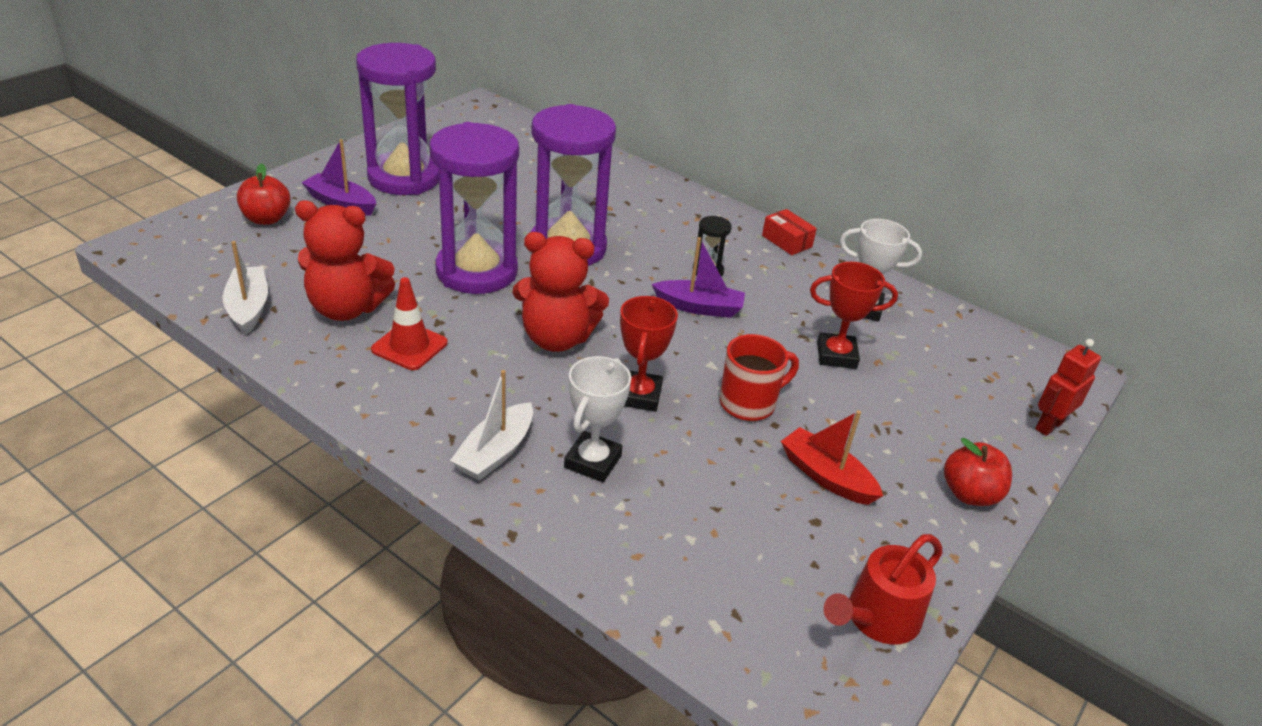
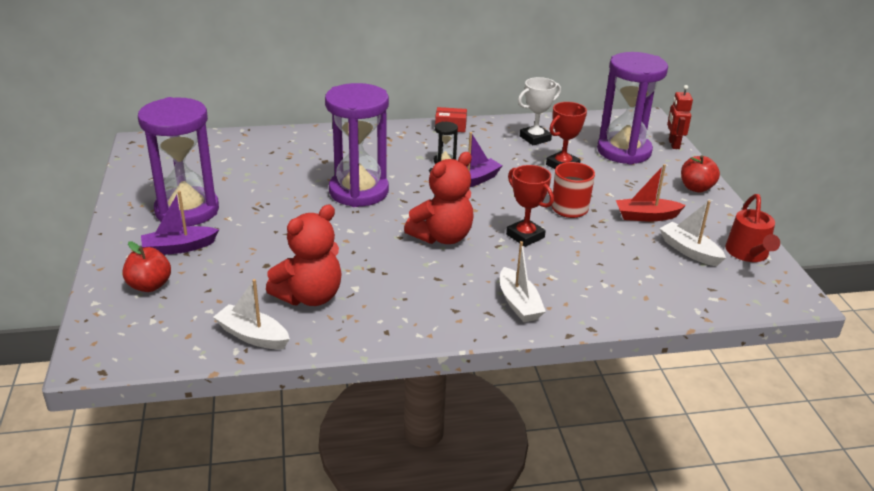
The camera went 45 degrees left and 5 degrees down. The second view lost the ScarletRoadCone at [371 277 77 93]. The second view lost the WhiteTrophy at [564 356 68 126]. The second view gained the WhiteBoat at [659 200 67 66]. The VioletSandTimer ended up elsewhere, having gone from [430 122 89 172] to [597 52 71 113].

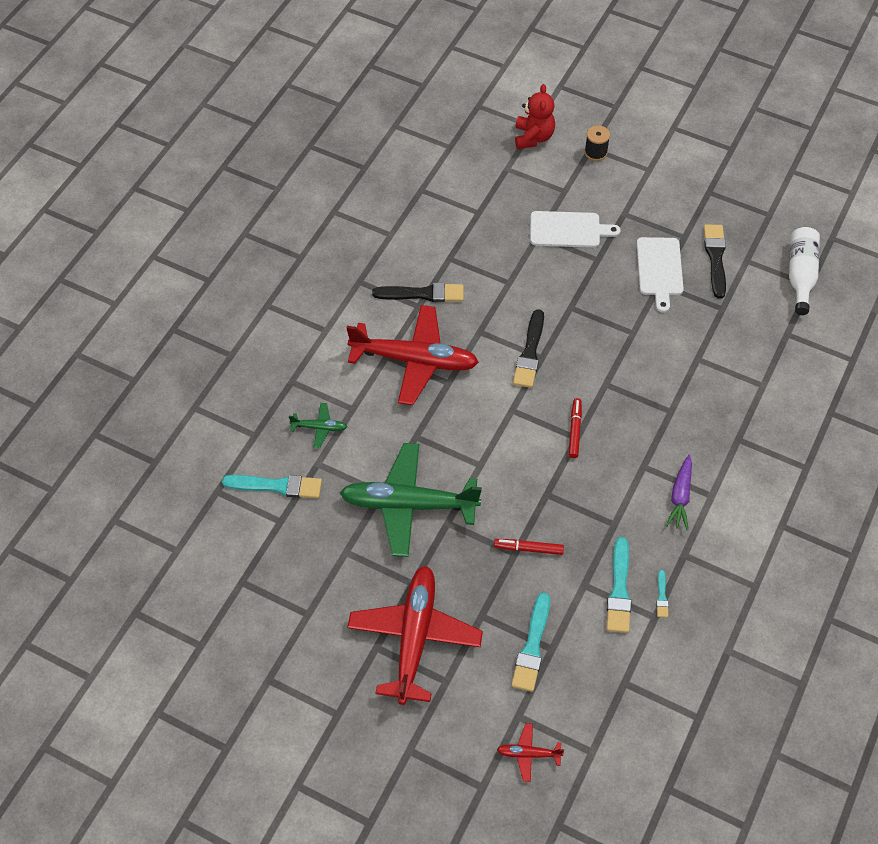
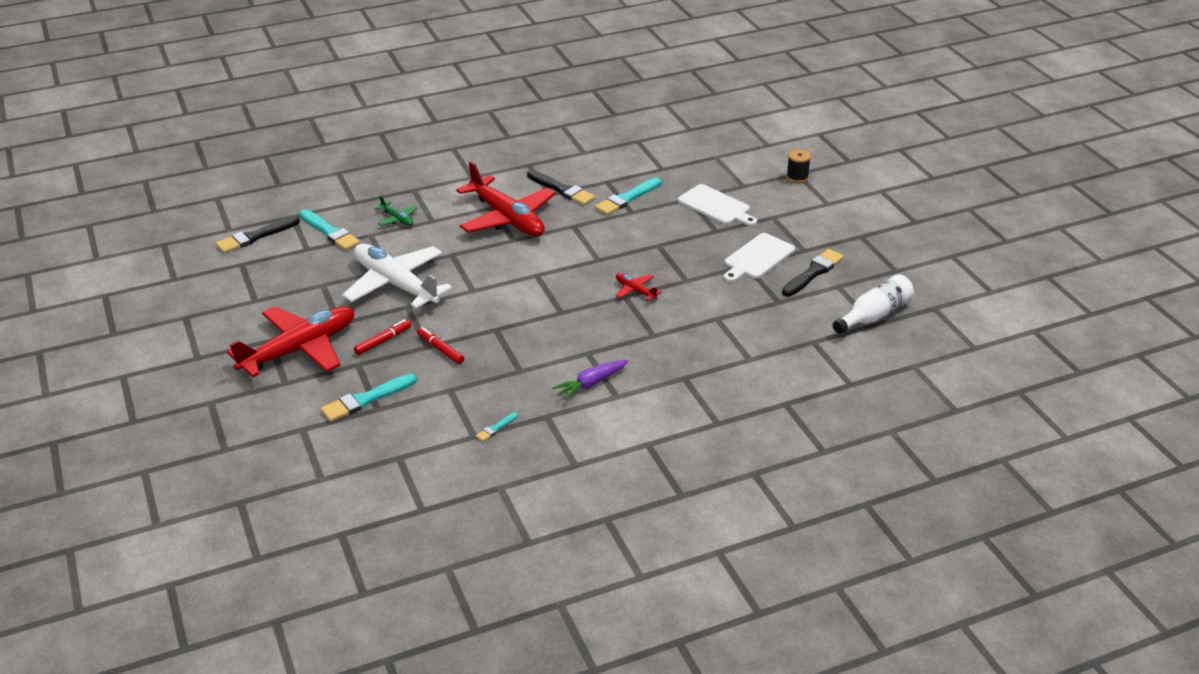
The camera went 40 degrees right and 20 degrees down. The second view lost the ScarletTeddy at [515 84 40 65]. The ScarletPlane ended up elsewhere, having gone from [497 723 67 59] to [616 273 46 28]. The JetBlackBrush ended up elsewhere, having gone from [513 309 31 79] to [216 216 84 37]. The ScarletFeltPen ended up elsewhere, having gone from [568 398 14 60] to [354 319 57 36]. The TealBrush ended up elsewhere, having gone from [607 537 24 96] to [595 178 66 37]. What was the LeafGreenPlane at [340 443 142 114] turned into the WhitePlane at [342 244 110 65].

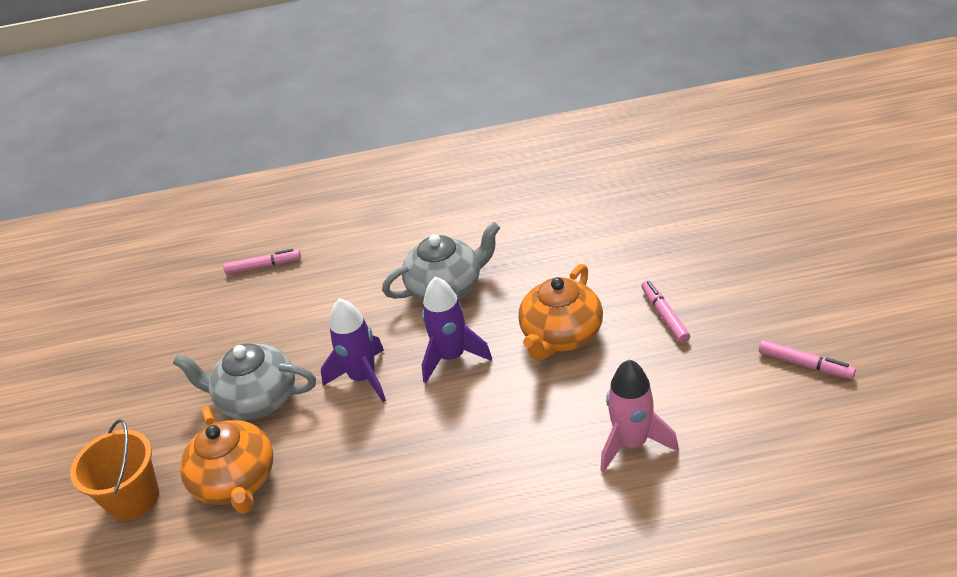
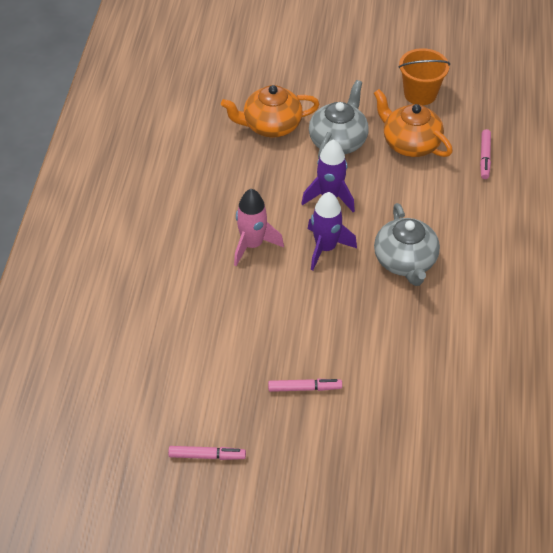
The camera went 100 degrees right and 10 degrees up. The OrangeColouredPail ended up elsewhere, having gone from [70 419 89 102] to [398 48 52 57]. The OrangeColouredTeapot ended up elsewhere, having gone from [518 264 85 96] to [374 89 79 68]. The RosyRocket ended up elsewhere, having gone from [600 360 79 113] to [234 189 50 77]. The RosyFeltPen at [759 340 97 39] ended up facing another way, 135 degrees counterclockwise from before.

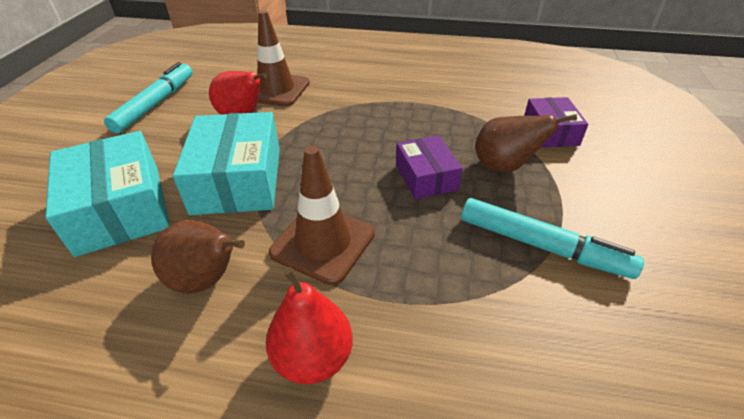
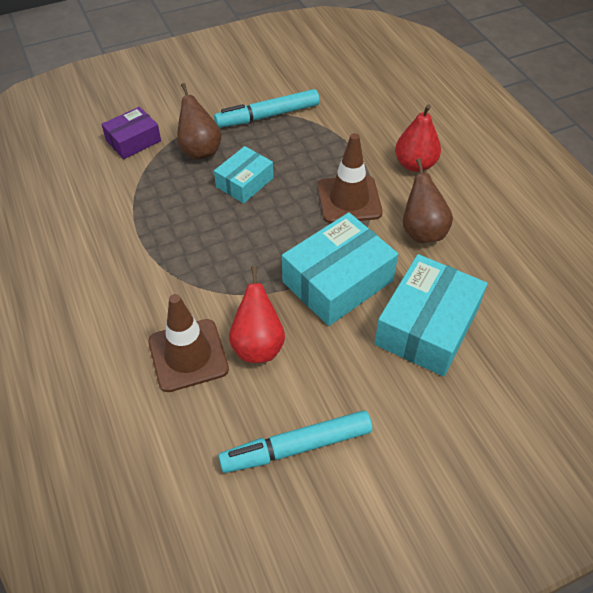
The camera went 125 degrees left and 10 degrees up. What was the VioletParcel at [396 135 67 64] turned into the TealParcel at [214 146 59 58]. The TealFeltPen at [461 198 183 81] ended up facing another way, 105 degrees counterclockwise from before.

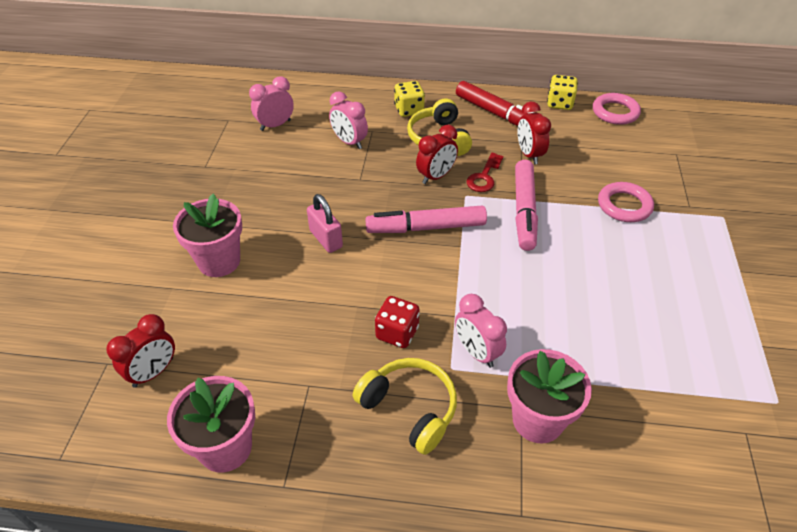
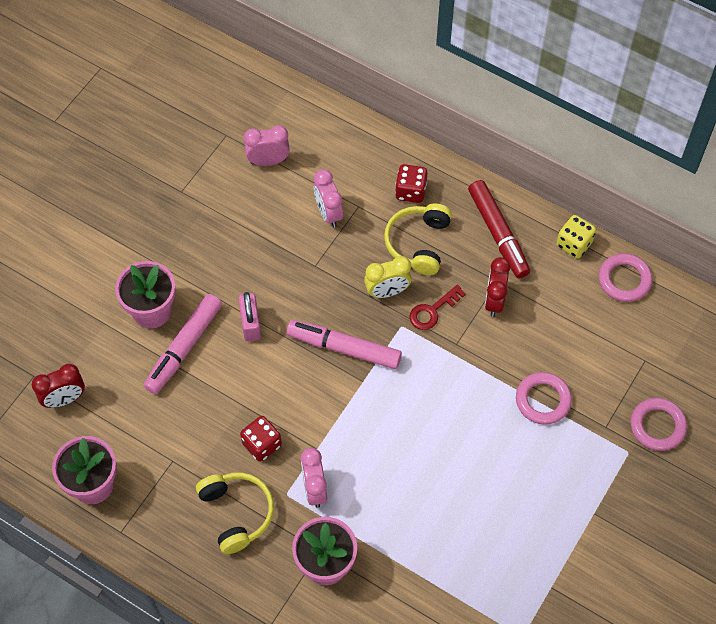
The camera went 25 degrees right and 15 degrees up. The second view gained the RosyTorus at [631 398 56 53]. The RosyFeltPen ended up elsewhere, having gone from [515 160 23 91] to [144 294 78 100]. What was the BrightYellowGameDie at [394 81 31 36] turned into the ScarletGameDie at [395 164 33 39]. What was the ScarletBedsideClock at [416 125 42 59] turned into the BrightYellowBedsideClock at [364 256 48 42].

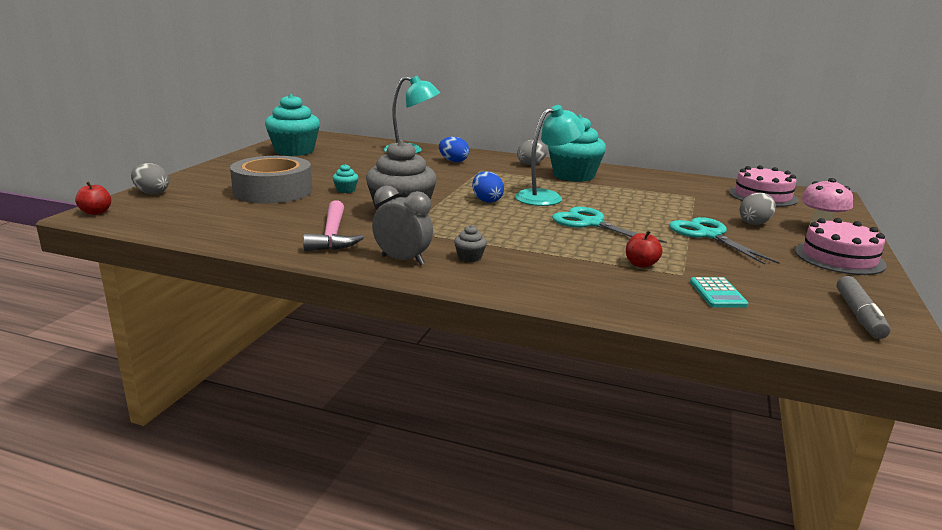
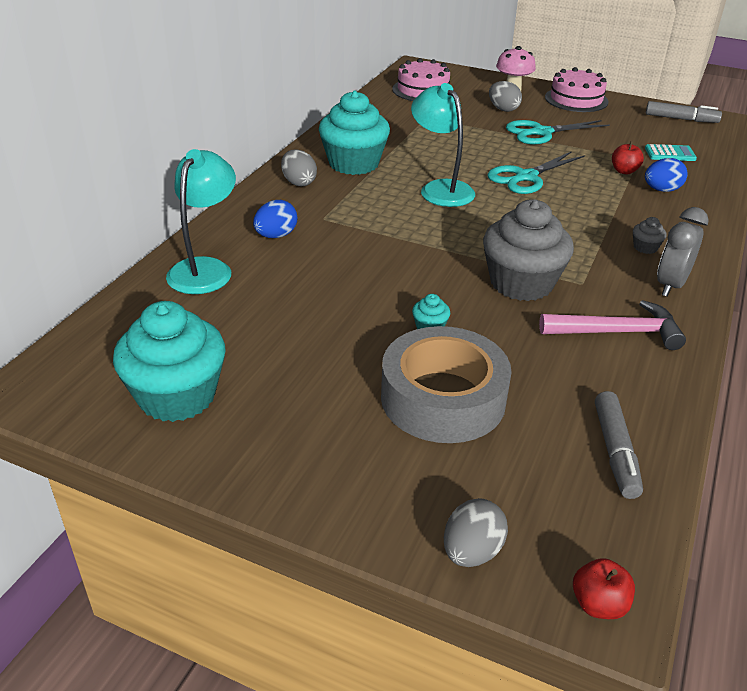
The camera went 85 degrees left and 15 degrees up. The second view gained the GrayFeltPen at [595 391 48 108]. The BlueEgg ended up elsewhere, having gone from [472 171 32 32] to [645 158 43 34].

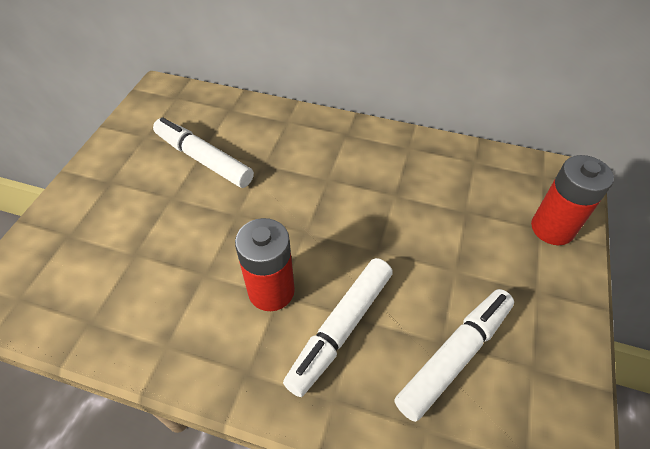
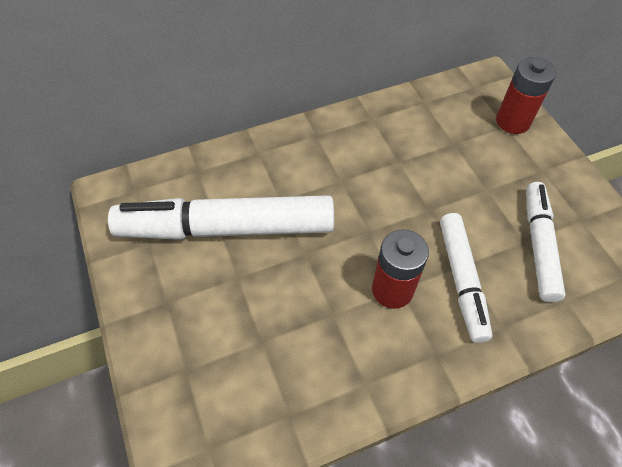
The camera went 40 degrees left and 5 degrees up. The size of the WhiteFeltPen at [153 117 101 71] changed by a factor of 1.68.

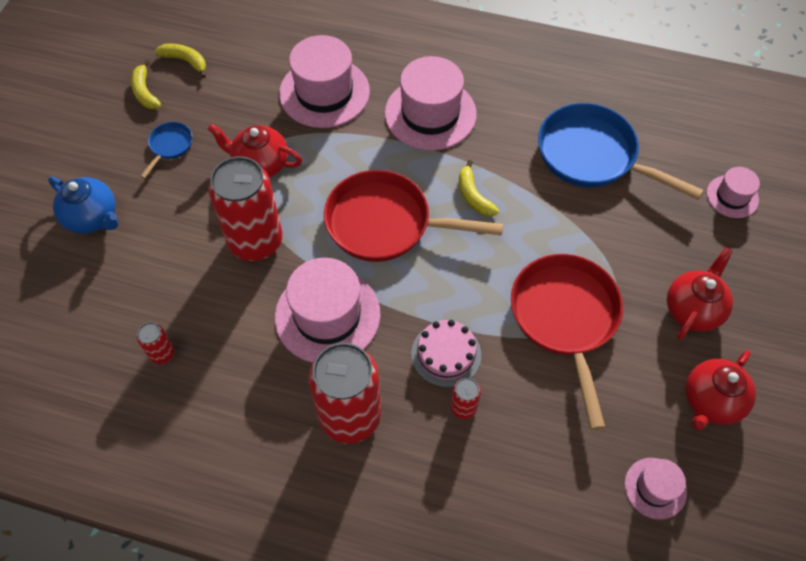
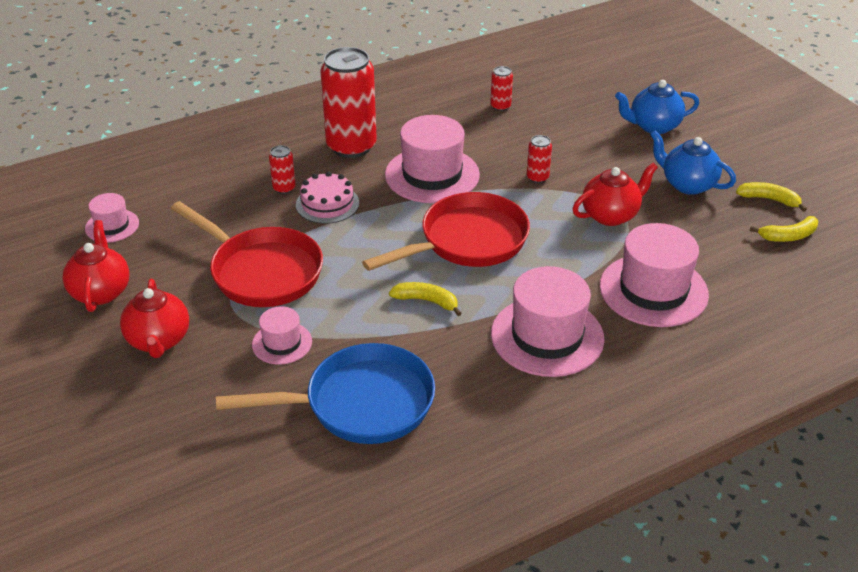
The camera went 135 degrees right and 20 degrees down. The RosyHat ended up elsewhere, having gone from [707 167 53 51] to [252 306 60 59]. Where the BlueSkillet stood at [140 122 52 57], the BlueTeapot came to stand at [650 130 86 65]. The size of the ScarletSodaCan at [208 156 75 105] changed by a factor of 0.43.

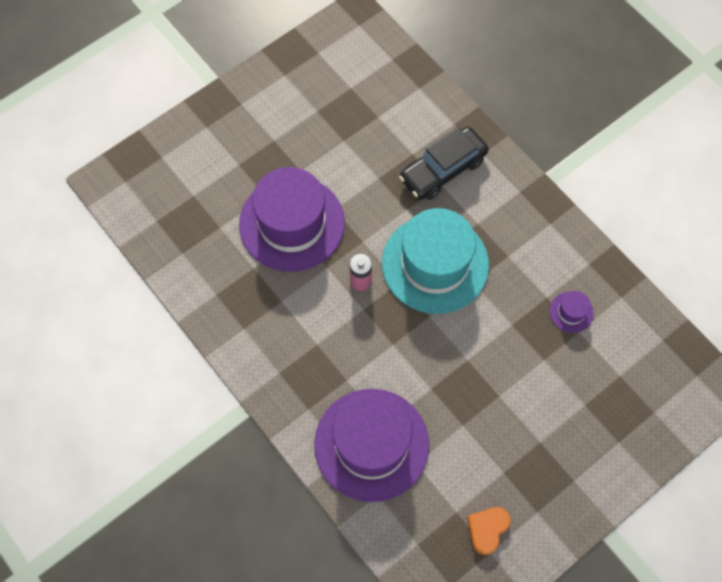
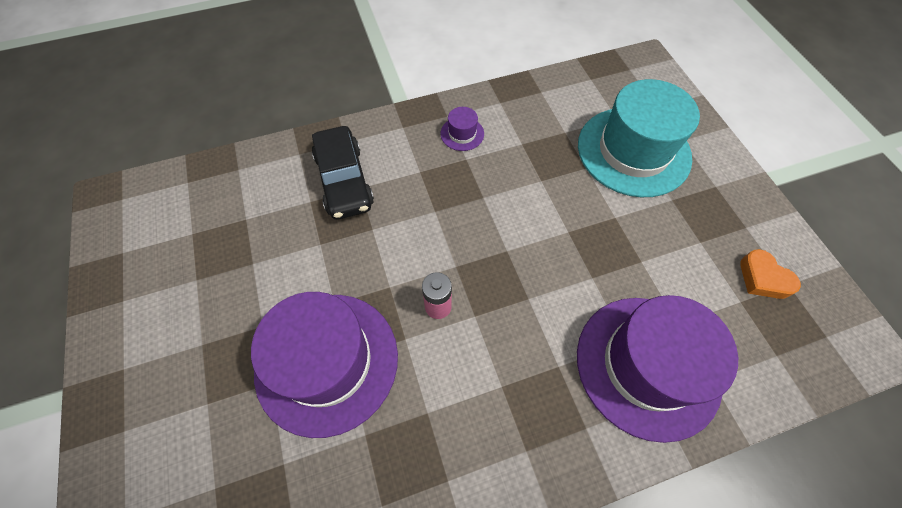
The camera went 70 degrees left and 5 degrees down. The TealHat ended up elsewhere, having gone from [382 208 107 106] to [578 79 122 118]. The VioletHat ended up elsewhere, having gone from [550 291 44 42] to [440 107 44 44].

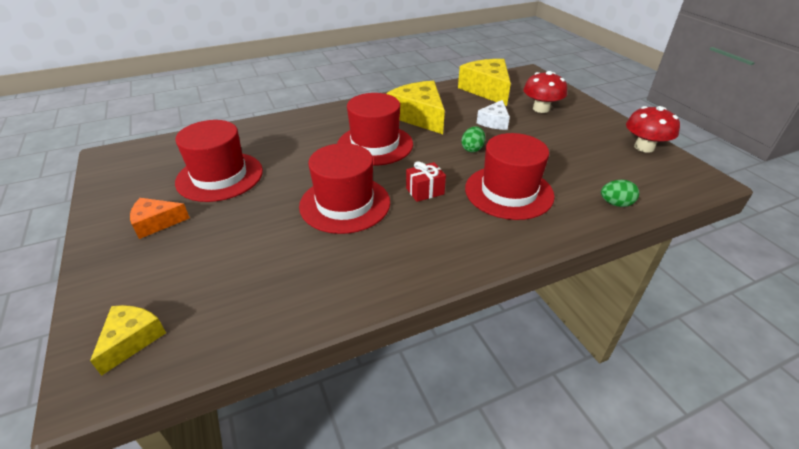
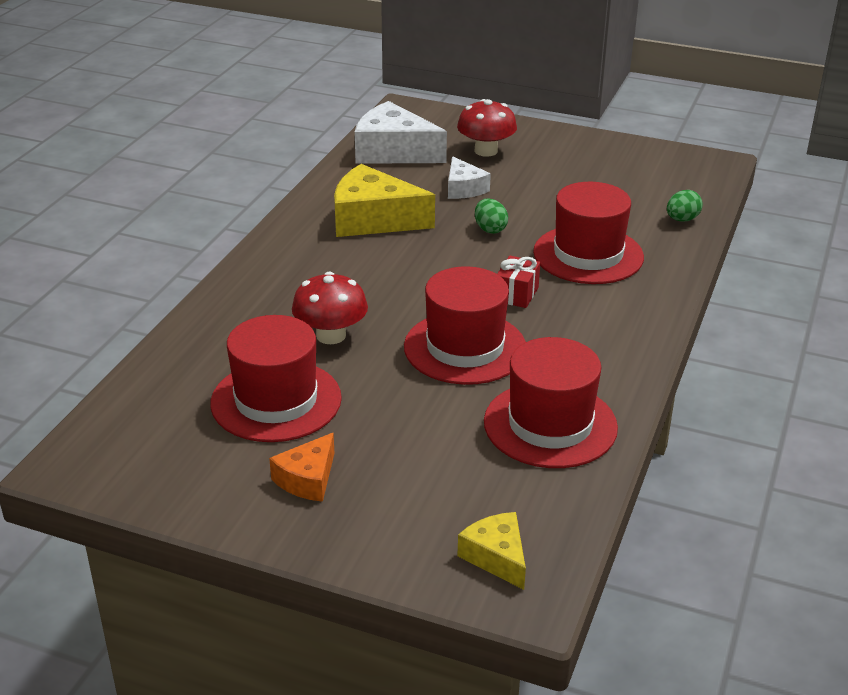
The camera went 45 degrees left and 5 degrees down. The ScarletHat ended up elsewhere, having gone from [337 93 76 73] to [484 337 134 131]. The ScarletToadstool ended up elsewhere, having gone from [626 106 54 47] to [292 271 76 73]. What was the BrightYellowPieceOfCheese at [458 59 53 47] turned into the WhitePieceOfCheese at [355 101 92 63].

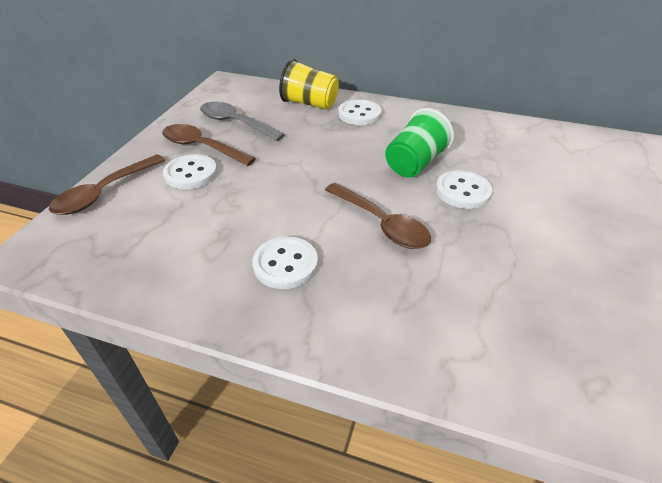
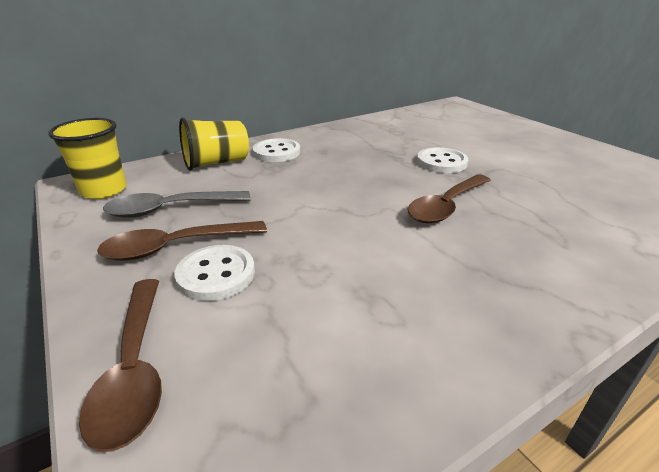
The camera went 50 degrees left and 10 degrees down. The second view lost the WhiteShirtButton at [252 236 66 53]. The second view lost the LeafGreenBeaker at [385 108 69 69]. The second view gained the BrightYellowBeaker at [48 118 79 81]. The RussetTeaspoon at [325 183 106 66] ended up facing another way, 135 degrees clockwise from before.

